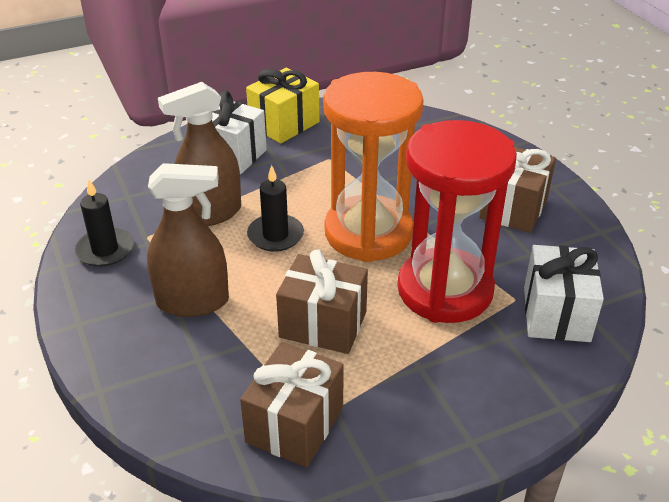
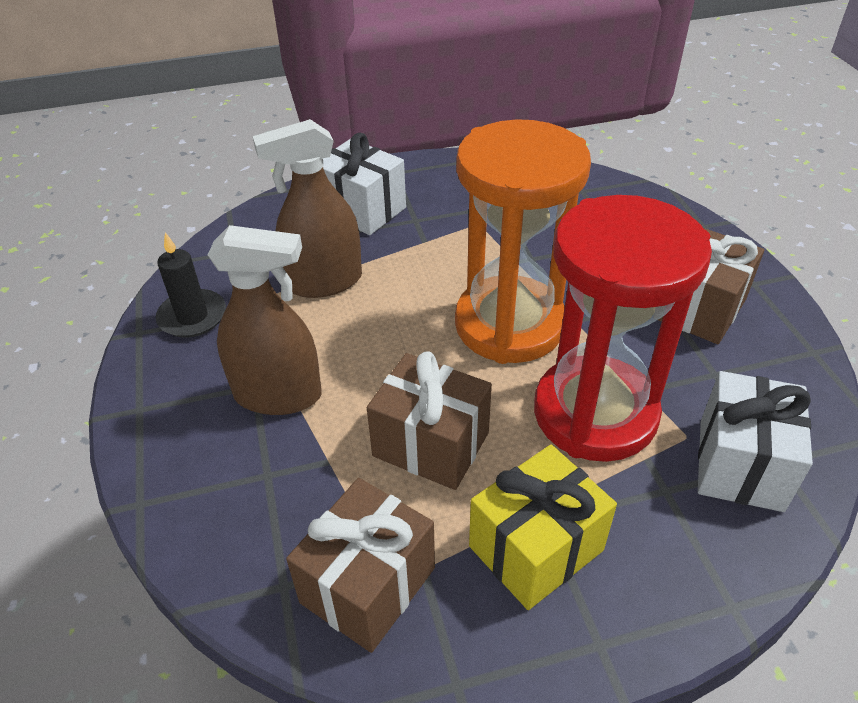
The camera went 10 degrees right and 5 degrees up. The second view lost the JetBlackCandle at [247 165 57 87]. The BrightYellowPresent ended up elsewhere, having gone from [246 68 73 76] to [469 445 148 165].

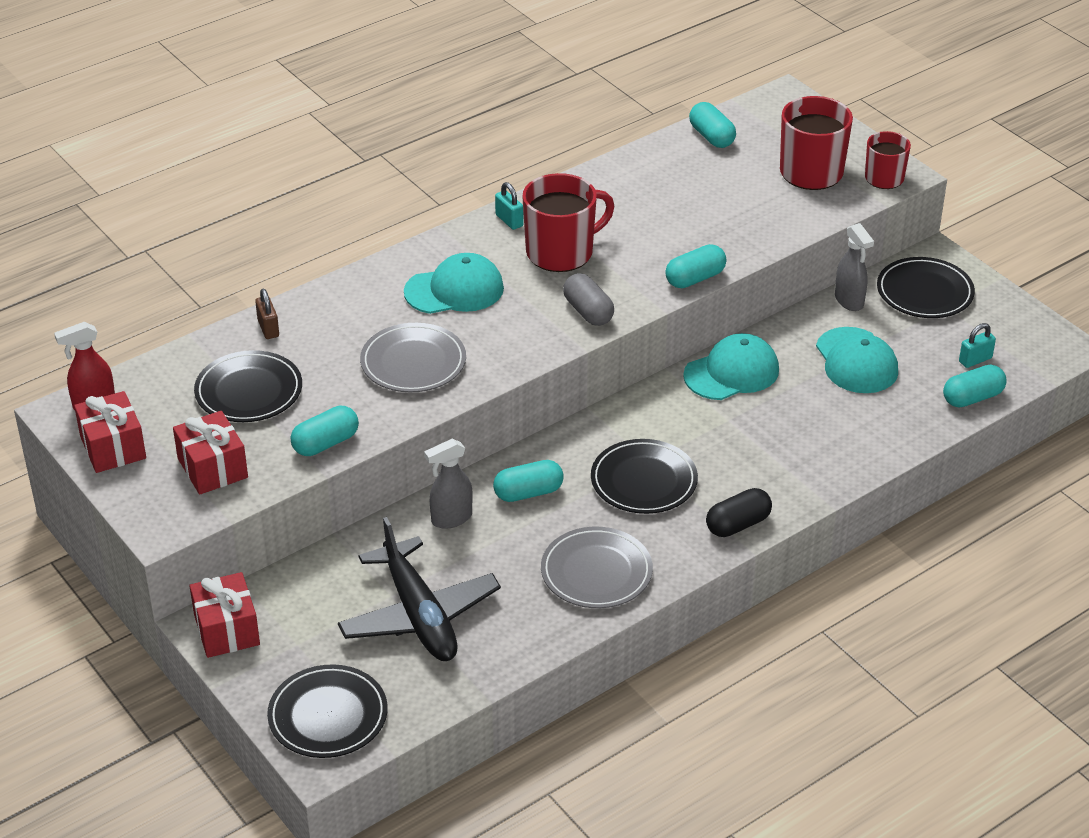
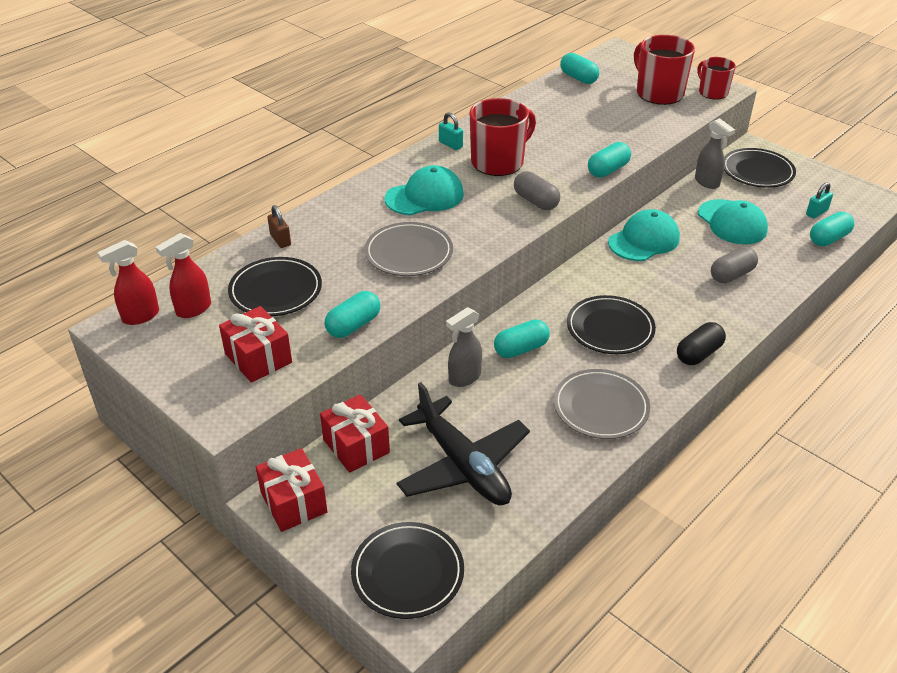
The camera went 10 degrees left and 0 degrees up. The second view gained the ScarletSprayBottle at [156 233 55 85]. The second view gained the GrayPillShape at [711 247 47 36]. The ScarletPresent ended up elsewhere, having gone from [74 391 72 82] to [320 394 70 79].

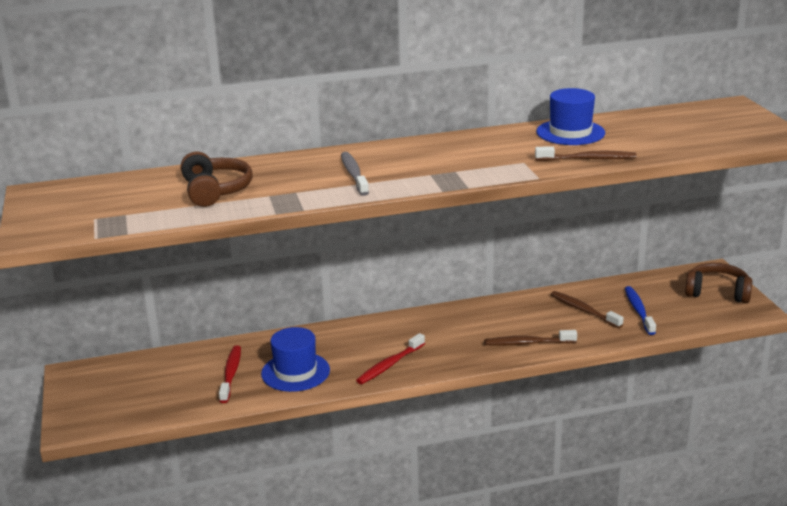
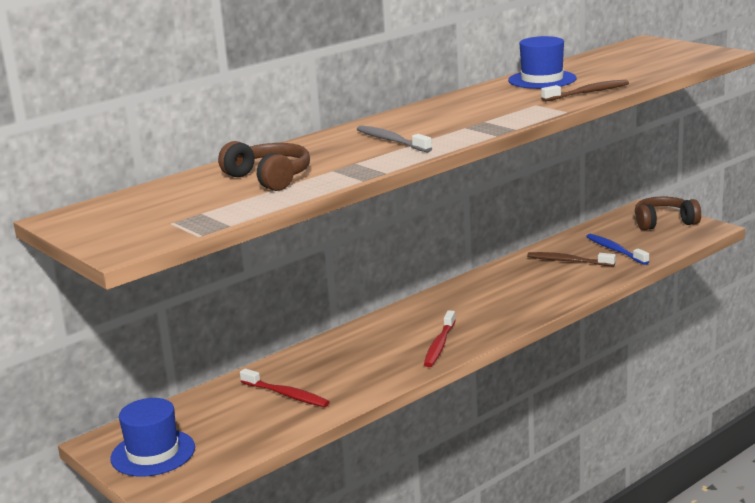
The camera went 25 degrees left and 5 degrees down. The second view lost the RussetToothBrush at [484 330 93 16]. The BlueHat ended up elsewhere, having gone from [261 327 69 65] to [110 398 85 79]. The ScarletToothBrush at [219 345 22 58] ended up facing another way, 150 degrees clockwise from before.

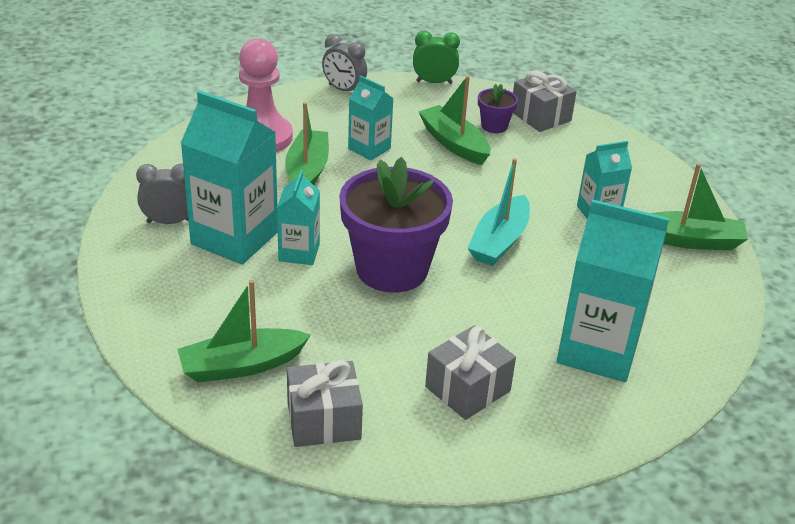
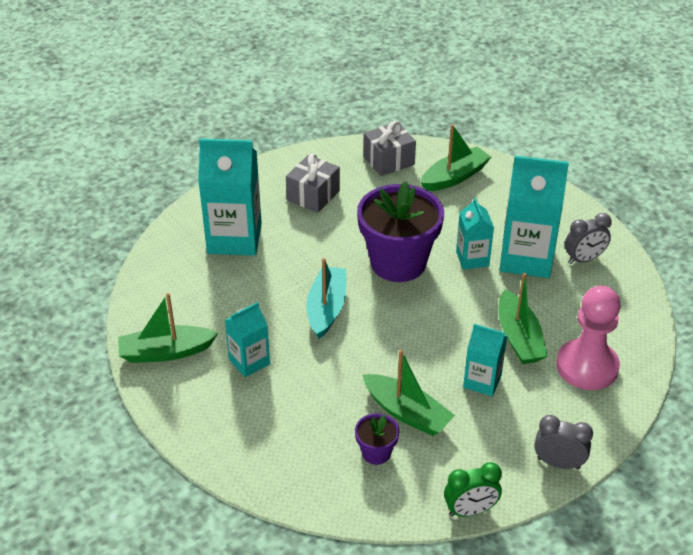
The camera went 165 degrees right and 5 degrees up. The second view lost the GrayPresent at [513 71 64 61].

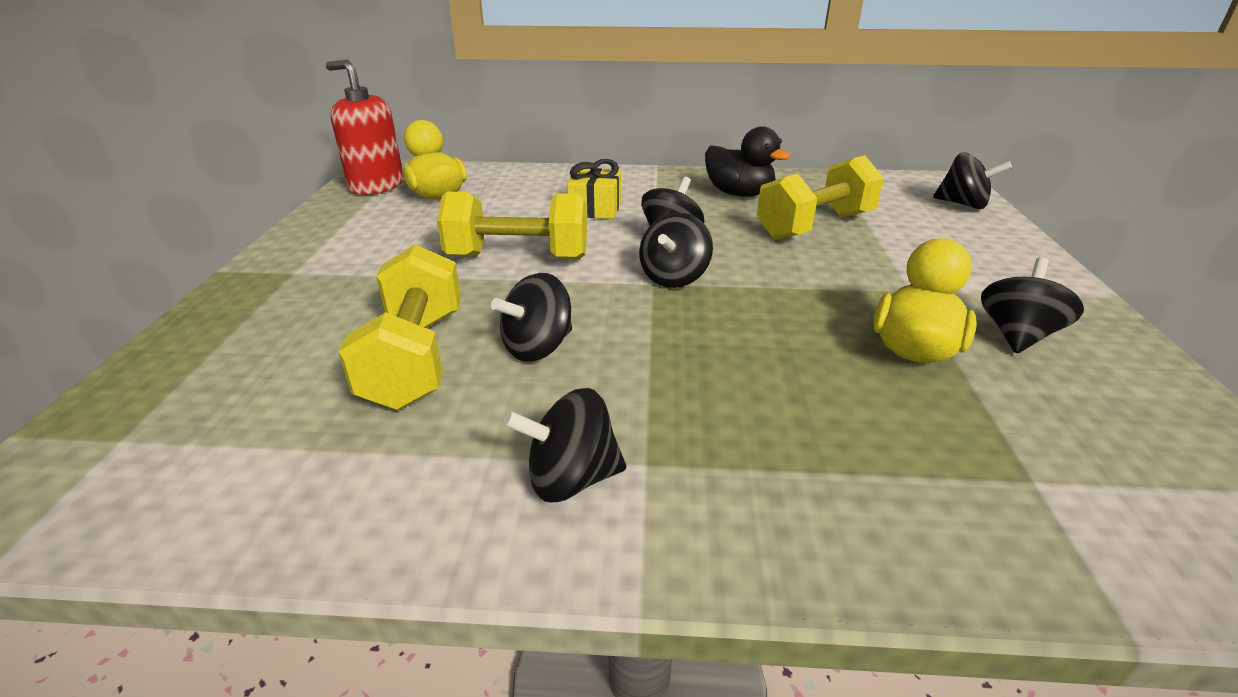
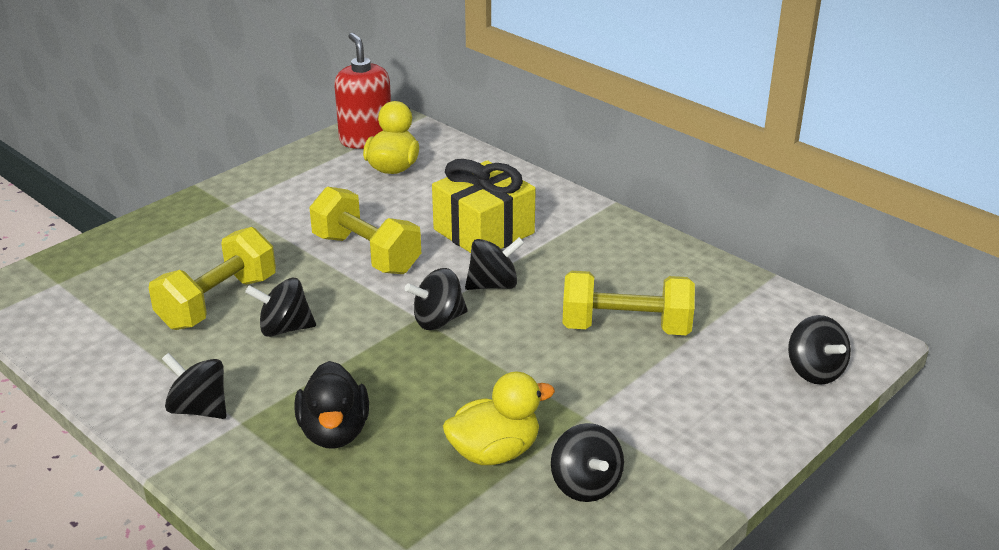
The camera went 40 degrees right and 0 degrees up. The JetBlackToyDuck ended up elsewhere, having gone from [705 126 86 71] to [294 361 75 88]. The JetBlackSpinningTop at [981 257 103 96] ended up facing another way, 90 degrees clockwise from before. The size of the BrightYellowPresent at [567 159 54 60] changed by a factor of 1.67.

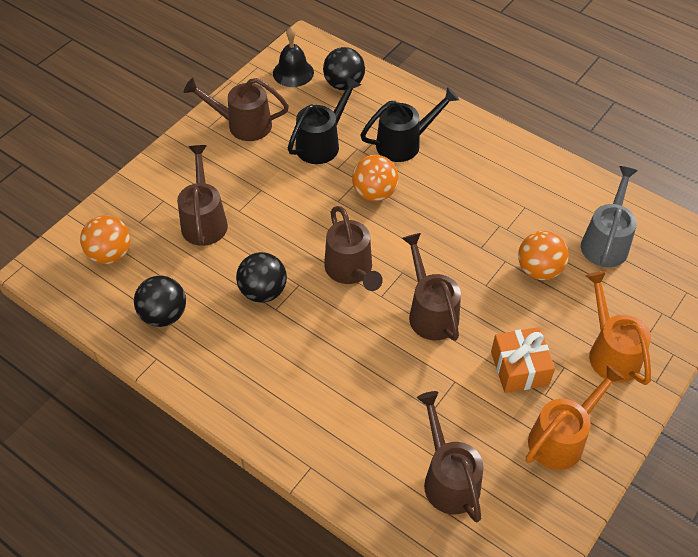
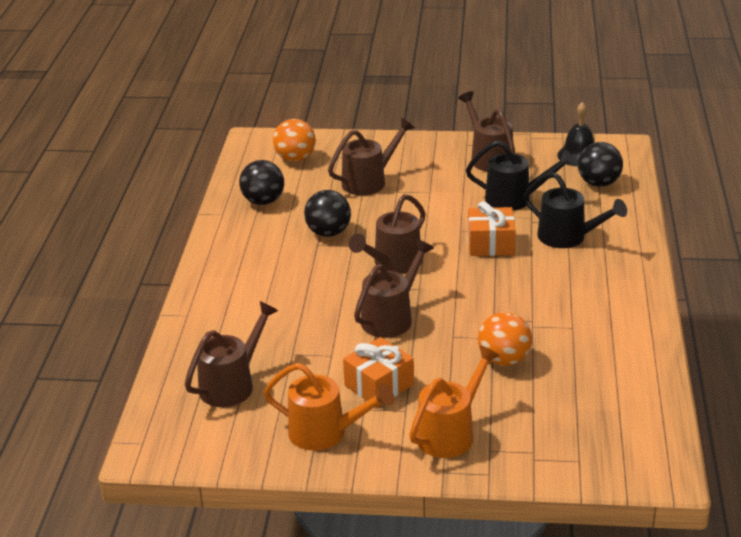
The camera went 60 degrees right and 20 degrees down. The second view lost the GraySprinklingCan at [581 166 57 101]. Where the OrangeColouredSphere stood at [352 155 46 46], the OrangeColouredPresent came to stand at [468 201 48 55].

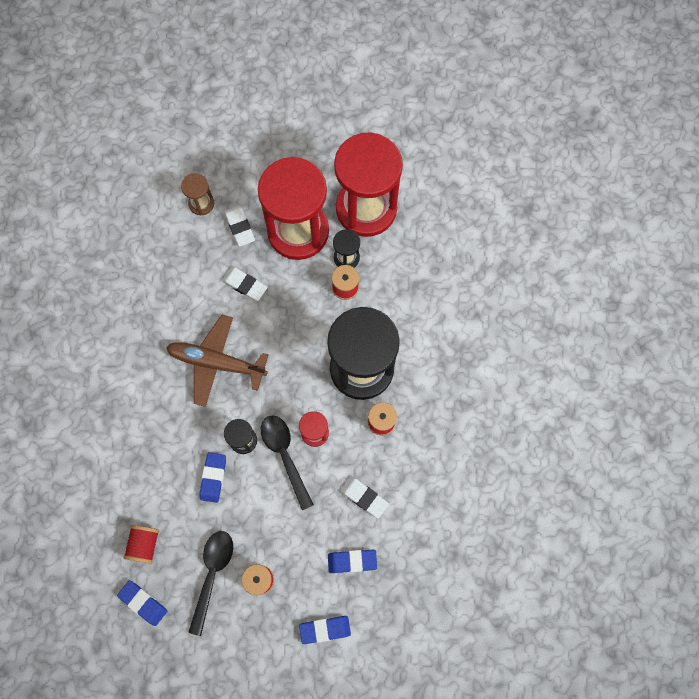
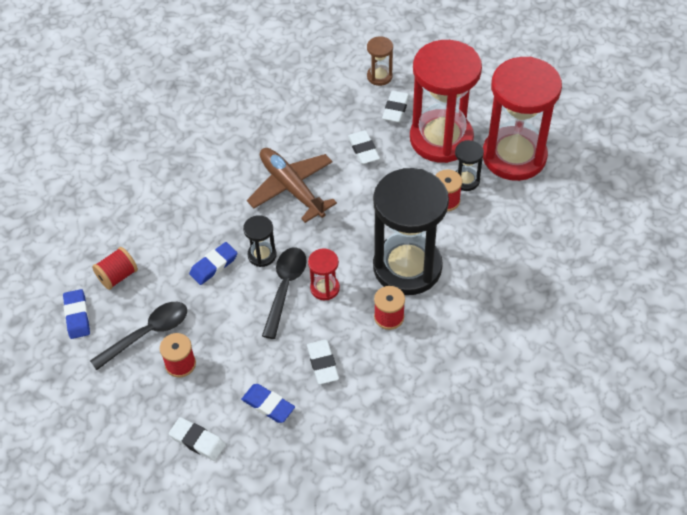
The camera went 40 degrees right and 20 degrees down. What was the BlueEraser at [299 616 52 28] turned into the WhiteEraser at [169 417 57 44].

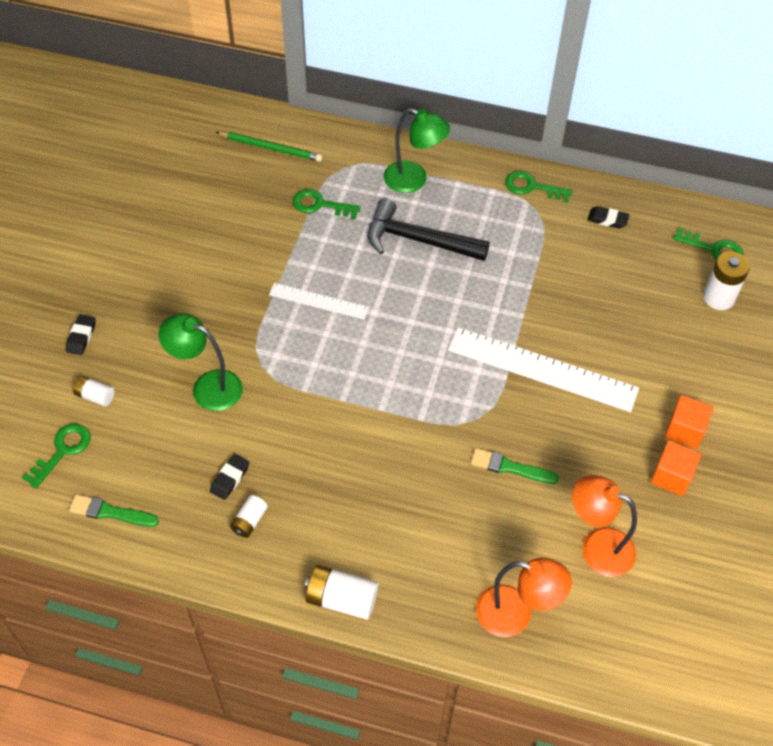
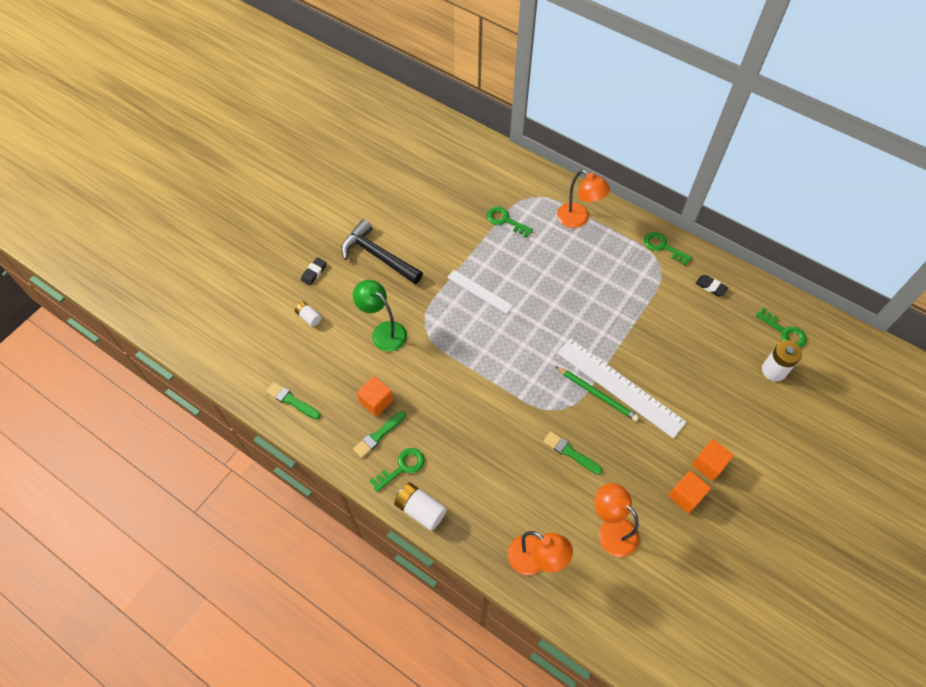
The camera went 20 degrees right and 5 degrees up. The LeafGreenDoorKey ended up elsewhere, having gone from [22 424 69 64] to [369 448 56 44]. The LeafGreenLeadPencil ended up elsewhere, having gone from [216 132 107 30] to [555 366 84 55]. The JetBlackHammer ended up elsewhere, having gone from [368 198 122 63] to [341 219 82 65]. Where the JetBlackEraser stood at [210 454 40 46], the OrangeColouredCube came to stand at [357 376 36 41]. Where the WhitePowerCell stood at [230 495 38 43], the LeafGreenBrush came to stand at [353 411 53 47]. What was the LeafGreenLamp at [384 108 66 85] turned into the OrangeColouredLamp at [557 170 53 58].

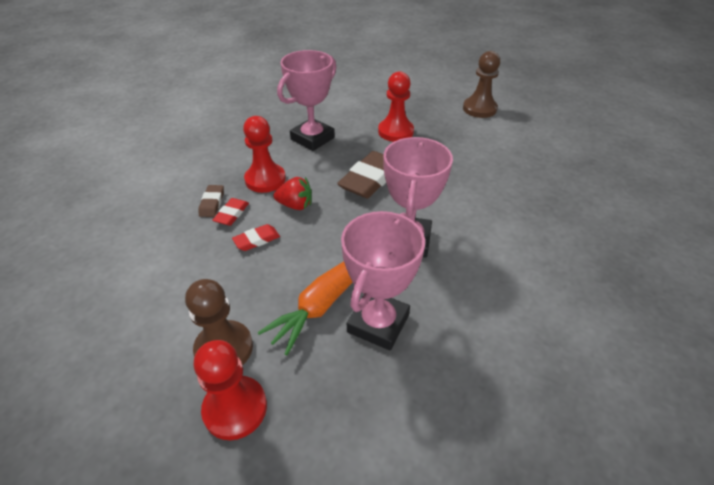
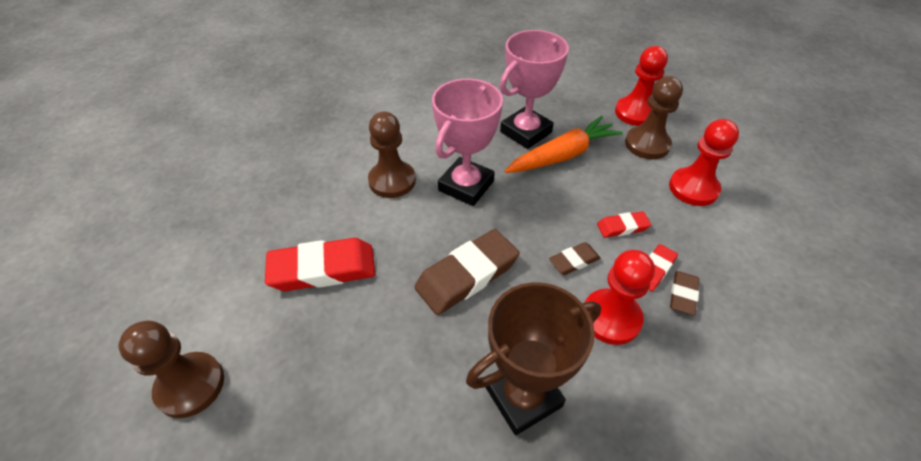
The camera went 160 degrees left and 5 degrees up. The second view gained the ScarletEraser at [265 238 110 53]. The second view gained the RussetChessPawn at [368 112 48 86]. The ScarletChessPawn ended up elsewhere, having gone from [378 71 36 71] to [669 119 70 87]. Where the ScarletStrawberry stood at [273 177 39 33], the RussetEraser came to stand at [549 242 51 33]. What was the RosyTrophy at [277 50 59 101] turned into the RussetTrophy at [466 282 135 153].

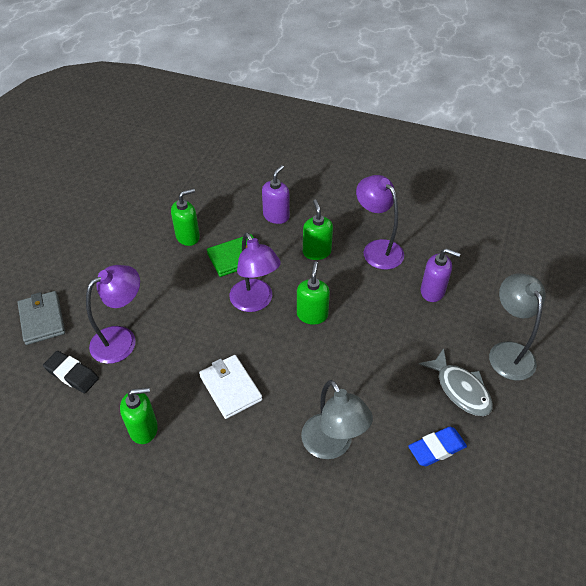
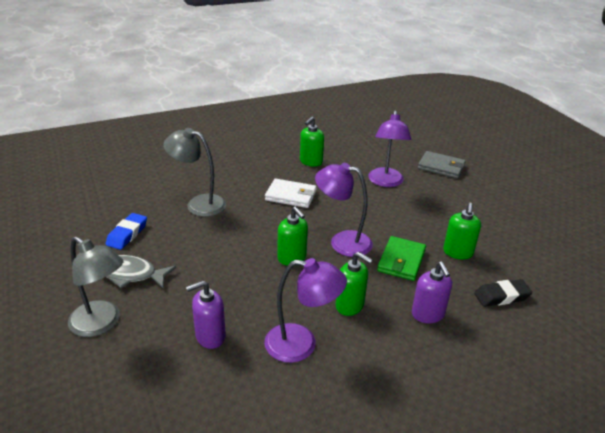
The camera went 135 degrees right and 15 degrees down. The JetBlackEraser ended up elsewhere, having gone from [43 351 56 42] to [474 279 58 28].

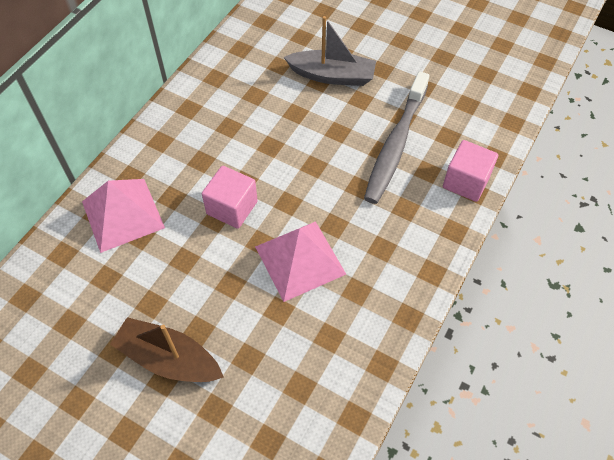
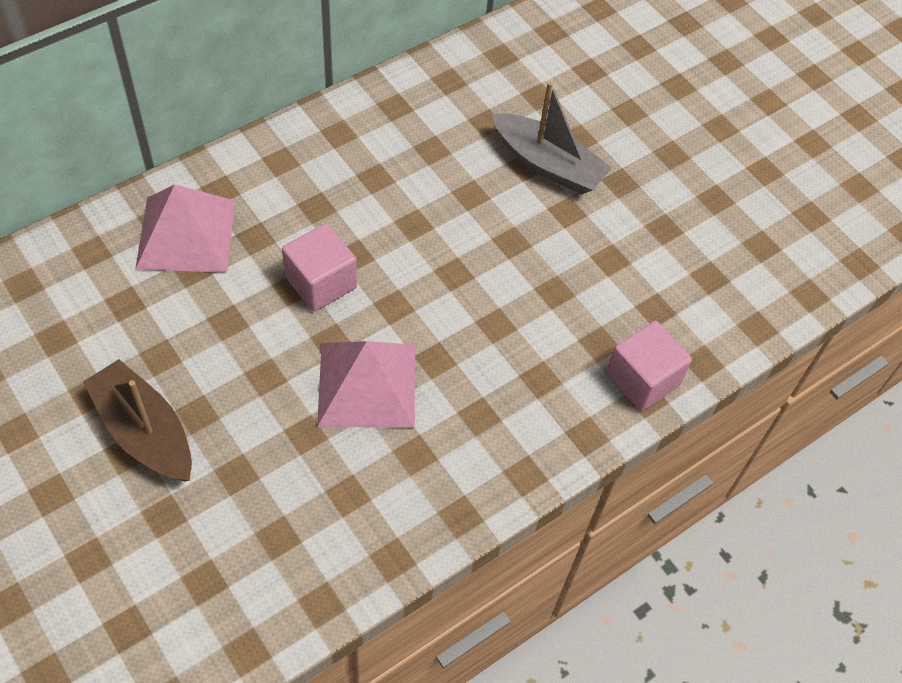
The camera went 20 degrees right and 0 degrees up. The second view lost the GrayToothBrush at [364 71 66 133].

